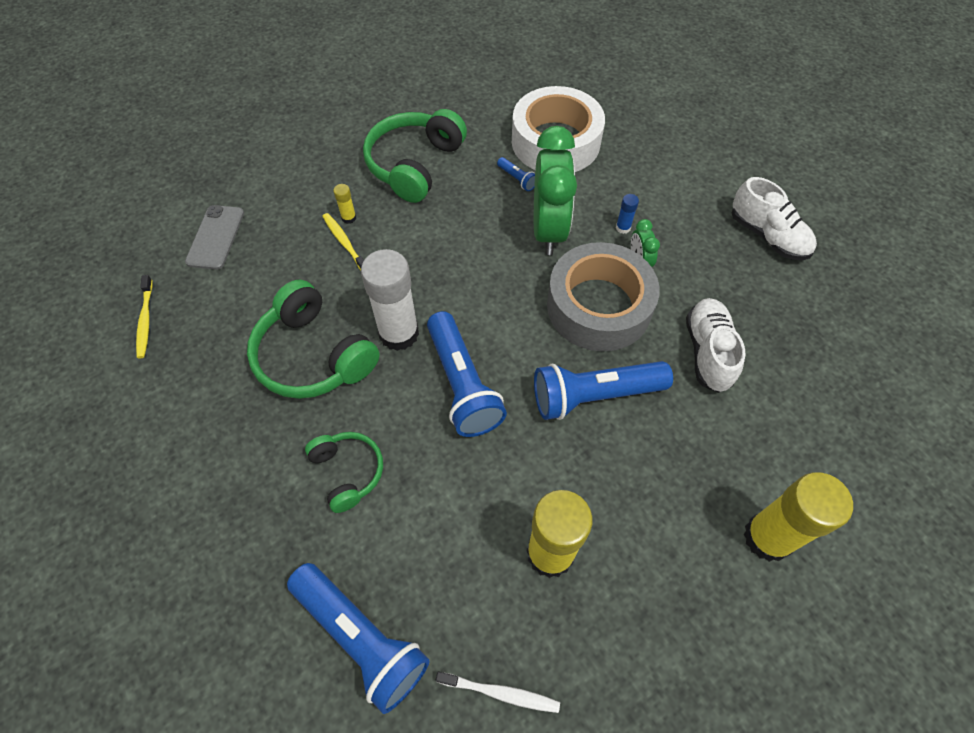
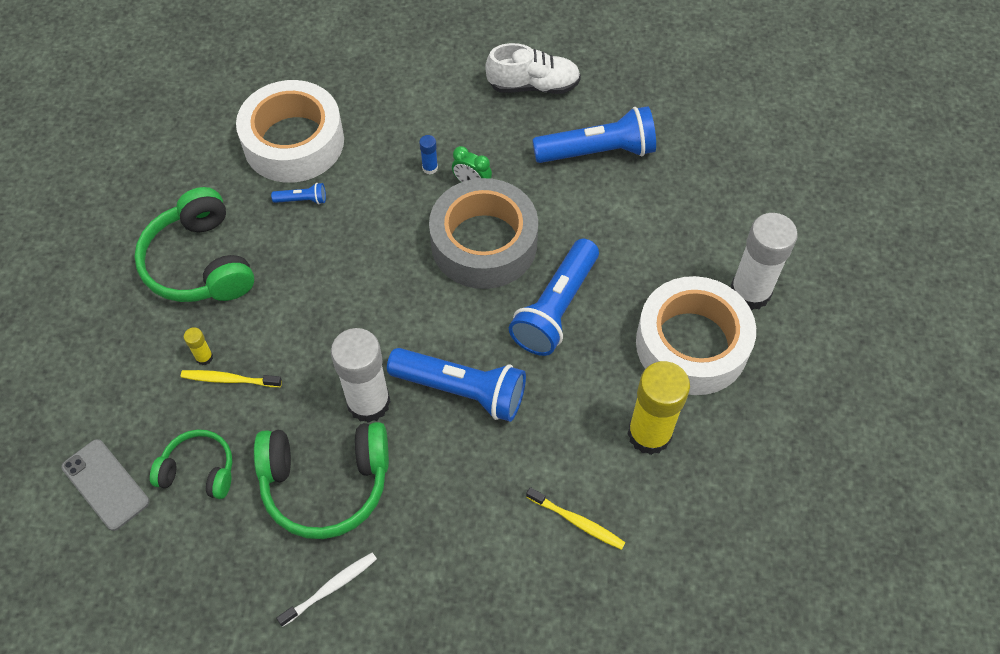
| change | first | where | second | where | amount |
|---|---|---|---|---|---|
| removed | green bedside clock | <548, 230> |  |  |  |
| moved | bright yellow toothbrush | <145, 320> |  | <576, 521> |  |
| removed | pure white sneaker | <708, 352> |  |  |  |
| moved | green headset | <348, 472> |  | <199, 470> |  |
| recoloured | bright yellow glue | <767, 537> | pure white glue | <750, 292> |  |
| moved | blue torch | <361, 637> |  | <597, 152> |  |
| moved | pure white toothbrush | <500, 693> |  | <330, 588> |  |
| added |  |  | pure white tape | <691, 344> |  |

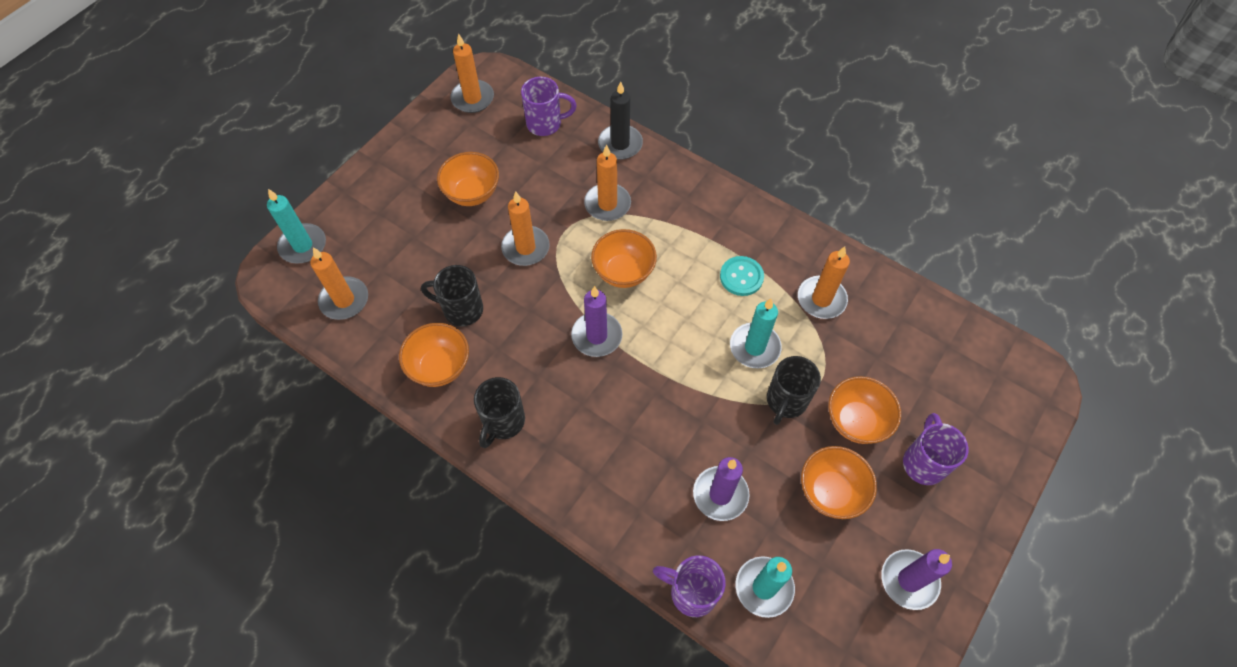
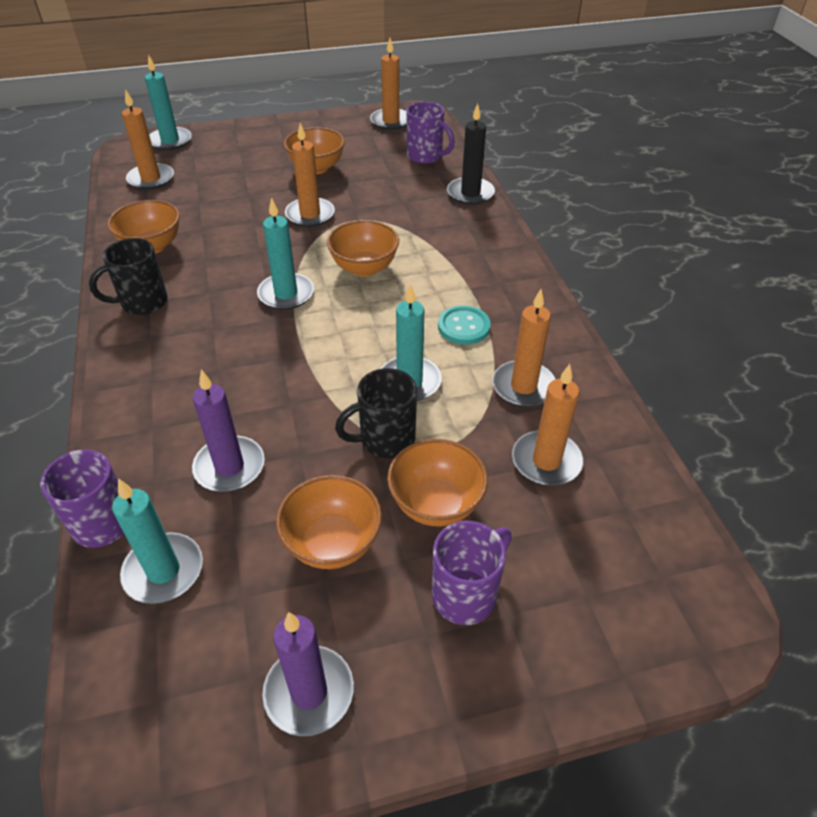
| change | first | where | second | where | amount |
|---|---|---|---|---|---|
| moved | orange-coloured pillar candle | <607, 204> |  | <546, 461> |  |
| removed | black coffee mug | <461, 309> |  |  |  |
| recoloured | royal purple pillar candle | <597, 336> | turquoise pillar candle | <286, 294> |  |

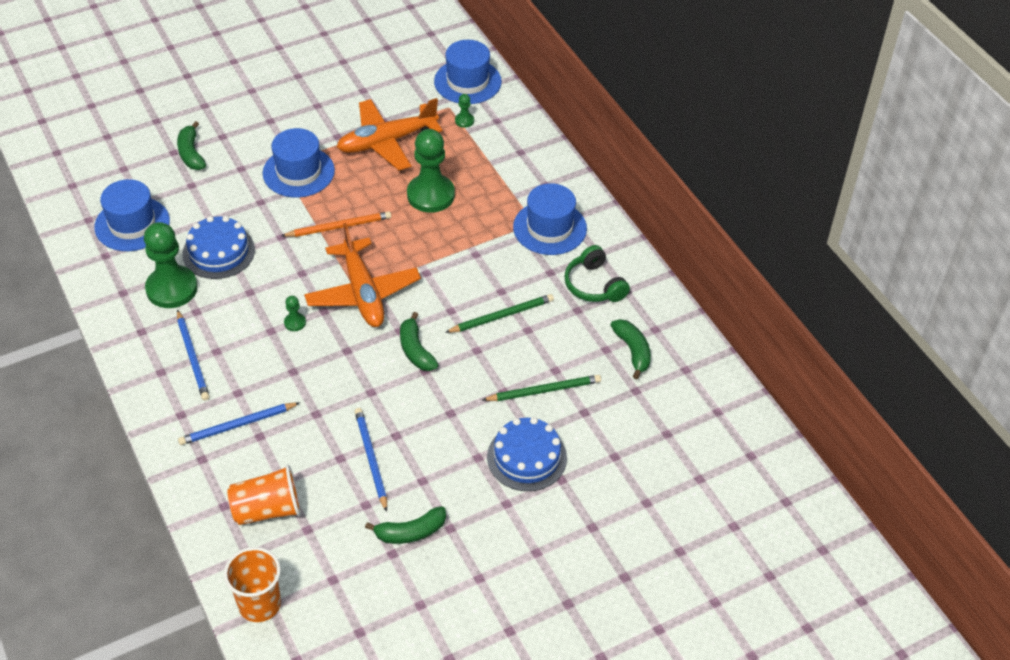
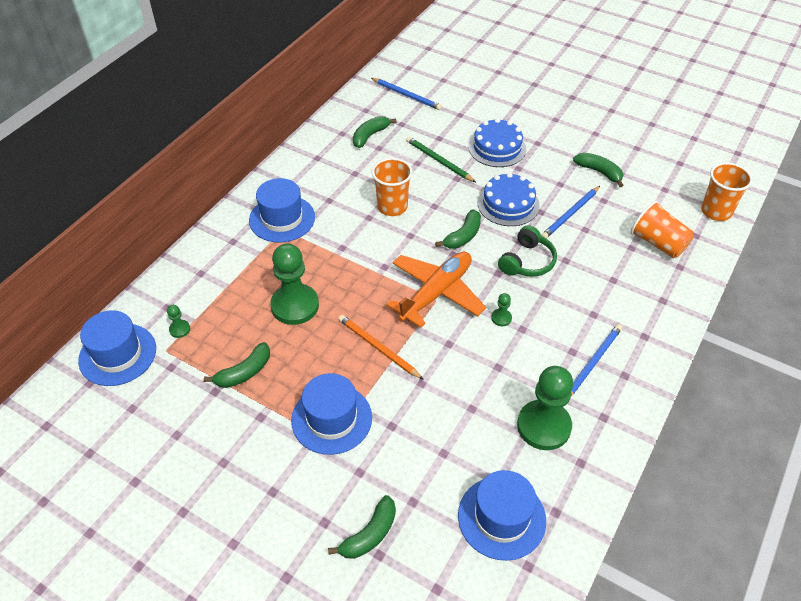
| change | first | where | second | where | amount |
|---|---|---|---|---|---|
| replaced | orange-coloured plane | <387, 141> | green toy banana | <244, 372> |  |
| moved | blue gateau | <218, 252> |  | <508, 204> |  |
| moved | green headset | <594, 285> |  | <527, 261> |  |
| replaced | green wooden pencil | <502, 316> | orange-coloured cup | <392, 207> |  |
| moved | blue wooden pencil | <237, 425> |  | <407, 95> |  |

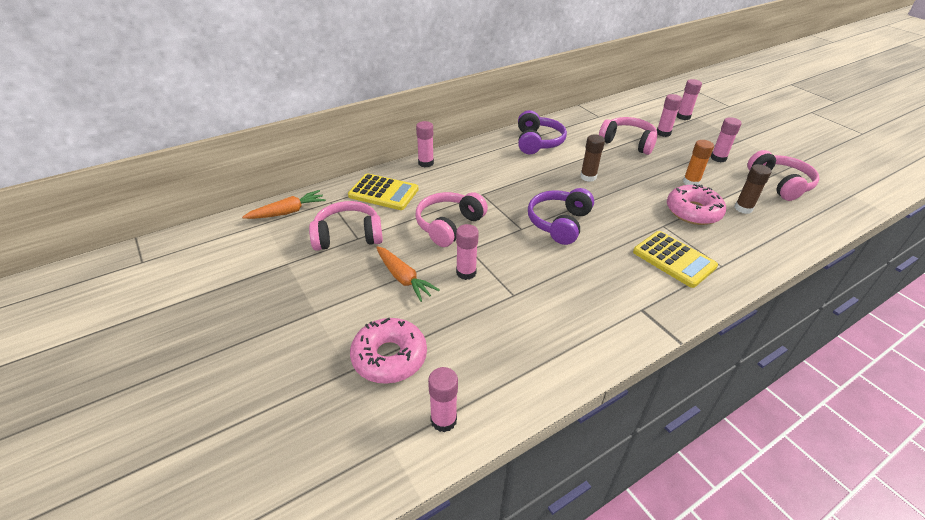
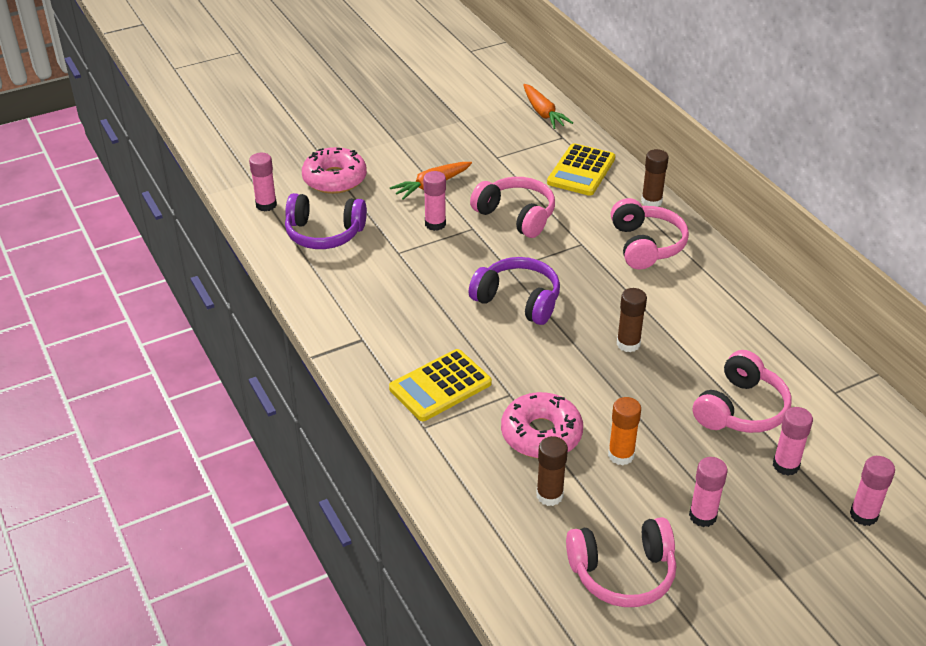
| change | first | where | second | where | amount |
|---|---|---|---|---|---|
| moved | royal purple headset | <537, 142> |  | <324, 233> |  |
| recoloured | pink glue | <426, 163> | dark brown glue | <651, 201> |  |
| moved | pink headset | <348, 236> |  | <645, 245> |  |

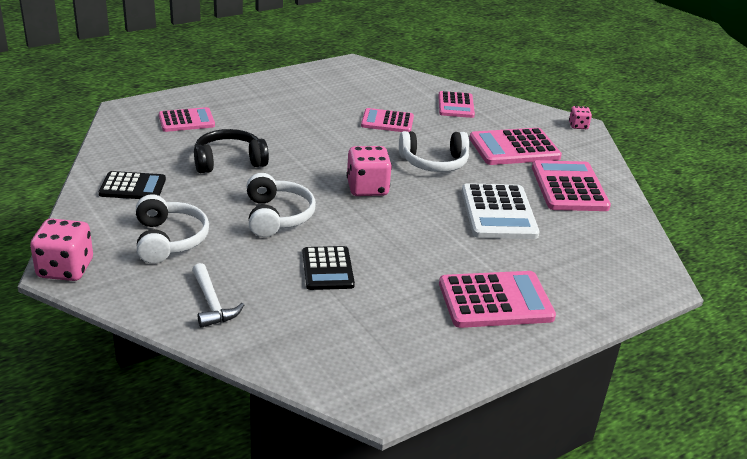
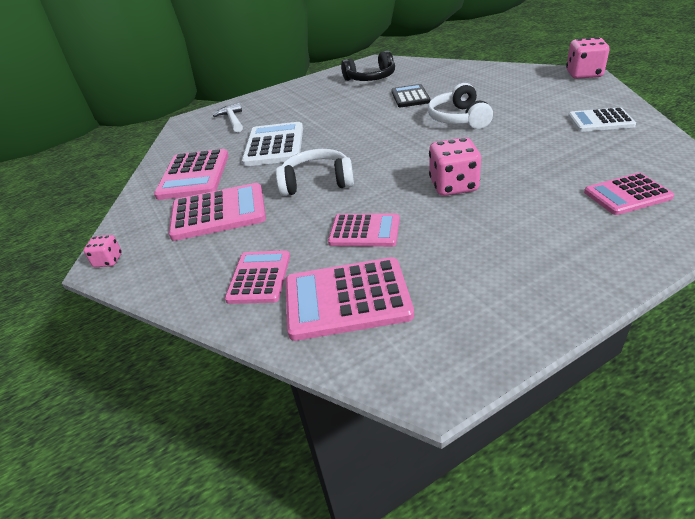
| change | first | where | second | where | amount |
|---|---|---|---|---|---|
| moved | black headset | <229, 161> |  | <371, 78> |  |
| moved | pink die | <367, 188> |  | <453, 186> |  |
| recoloured | black calculator | <132, 187> | pure white calculator | <600, 121> |  |
| removed | pure white headset | <169, 240> |  |  |  |
| moved | pure white claw hammer | <212, 304> |  | <233, 120> |  |
| moved | pink calculator | <495, 301> |  | <347, 299> |  |

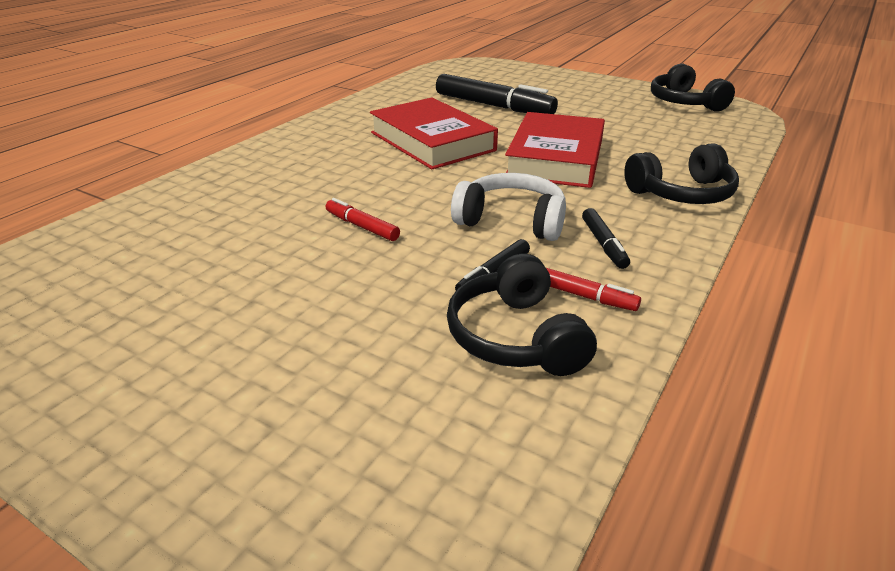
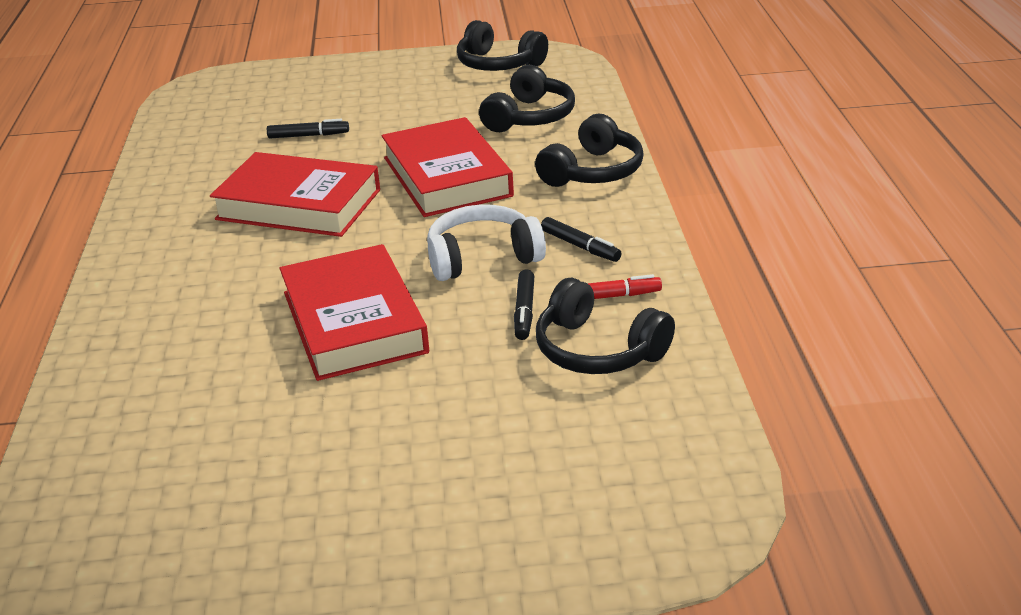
| change | first | where | second | where | amount |
|---|---|---|---|---|---|
| resized | black marker | <493, 106> |  | <308, 136> | x0.49 |
| replaced | red marker | <362, 226> | red hardback | <354, 322> |  |
| added |  |  | black headset | <529, 117> |  |

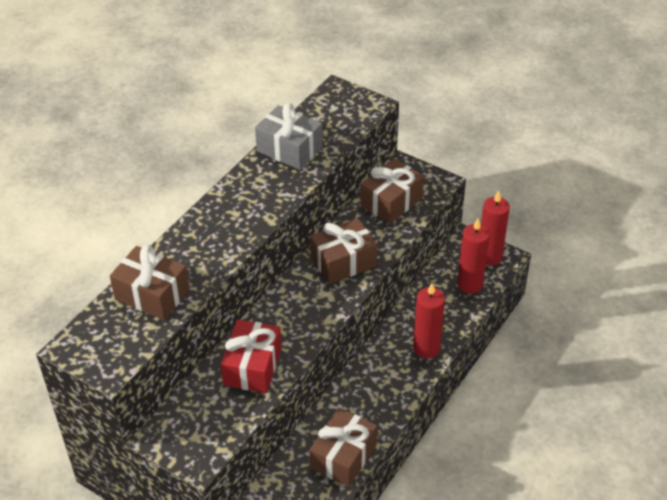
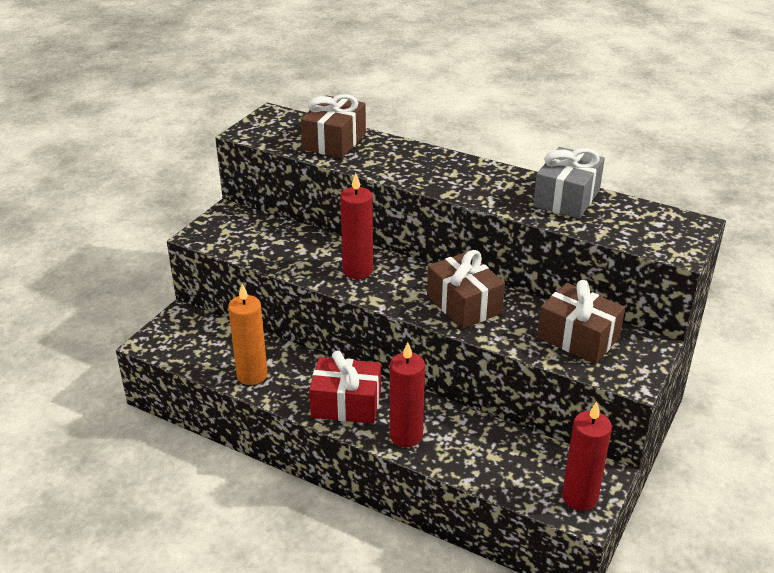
| change | first | where | second | where | amount |
|---|---|---|---|---|---|
| moved | red pillar candle | <470, 284> |  | <357, 270> |  |
| moved | red present | <252, 366> |  | <346, 404> |  |
| replaced | dark brown present | <343, 456> | orange-coloured pillar candle | <252, 375> |  |

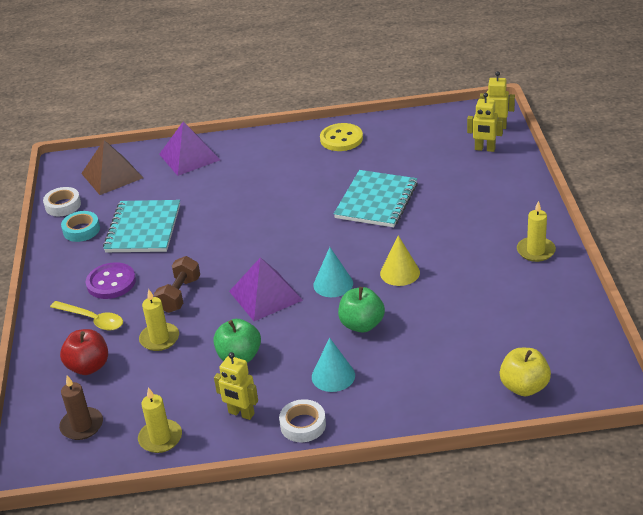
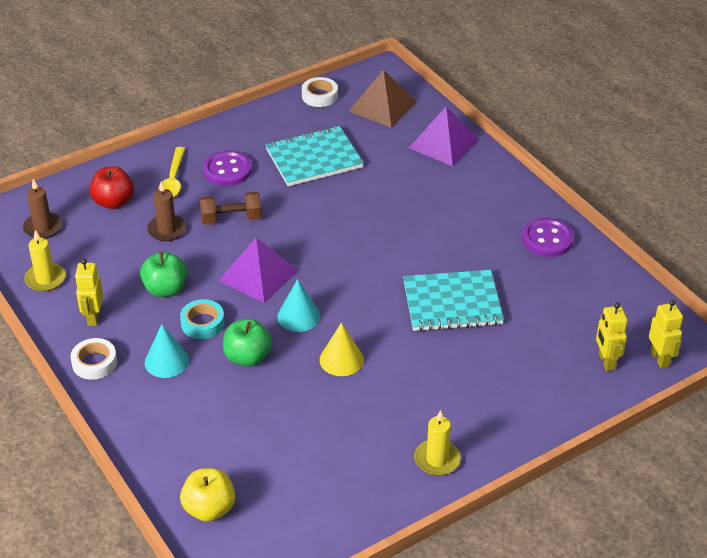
| change | first | where | second | where | amount |
|---|---|---|---|---|---|
| recoloured | bright yellow sewing button | <341, 139> | royal purple sewing button | <547, 239> |  |
| moved | turquoise tape | <81, 230> |  | <202, 323> |  |
| recoloured | bright yellow pillar candle | <159, 339> | dark brown pillar candle | <167, 230> |  |

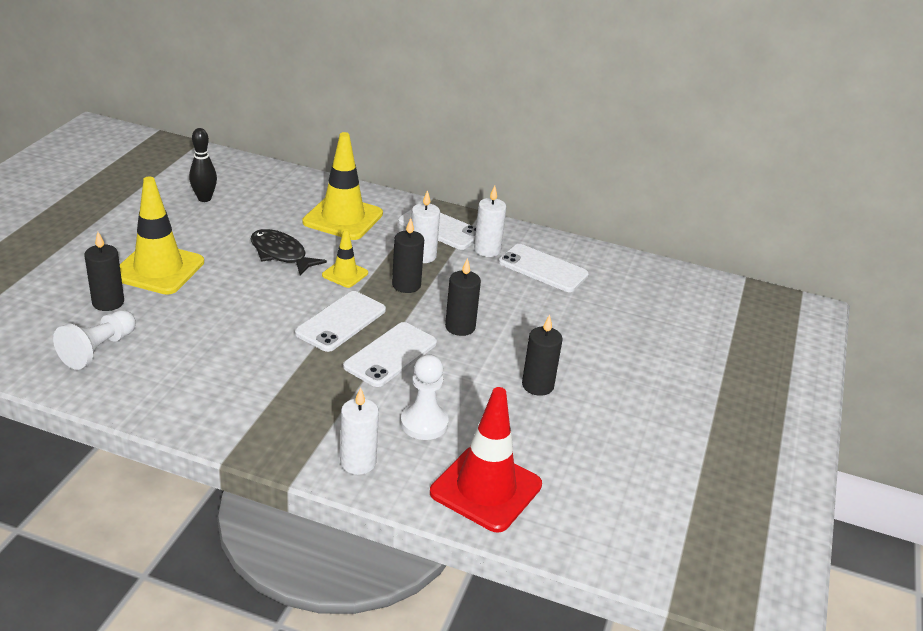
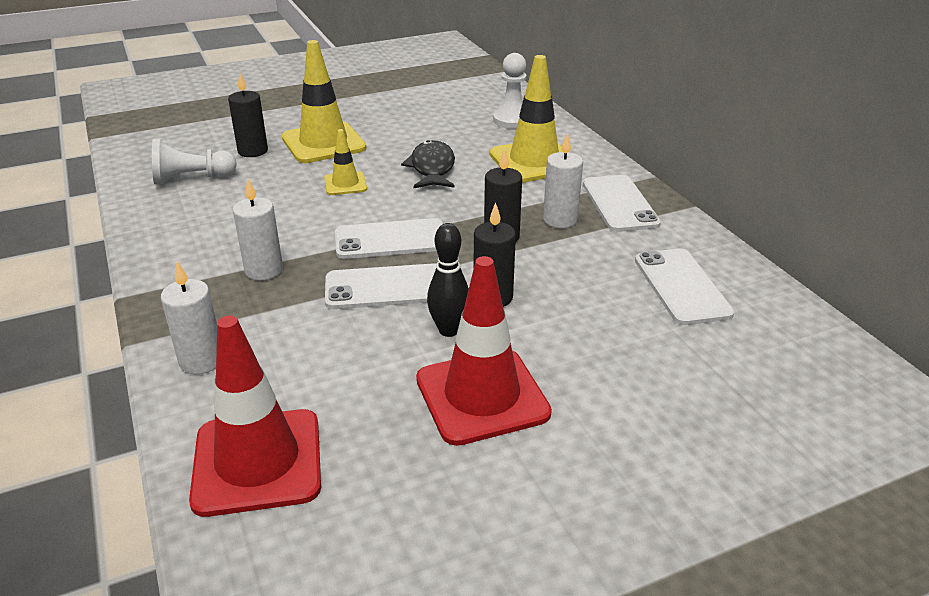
| change | first | where | second | where | amount |
|---|---|---|---|---|---|
| moved | black bowling pin | <204, 198> |  | <449, 330> |  |
| moved | pure white pillar candle | <487, 250> |  | <264, 270> |  |
| moved | bright yellow safety cone | <345, 274> |  | <345, 184> |  |
| replaced | black pillar candle | <537, 385> | red safety cone | <482, 396> |  |
| moved | pure white chess pawn | <424, 423> |  | <512, 120> |  |

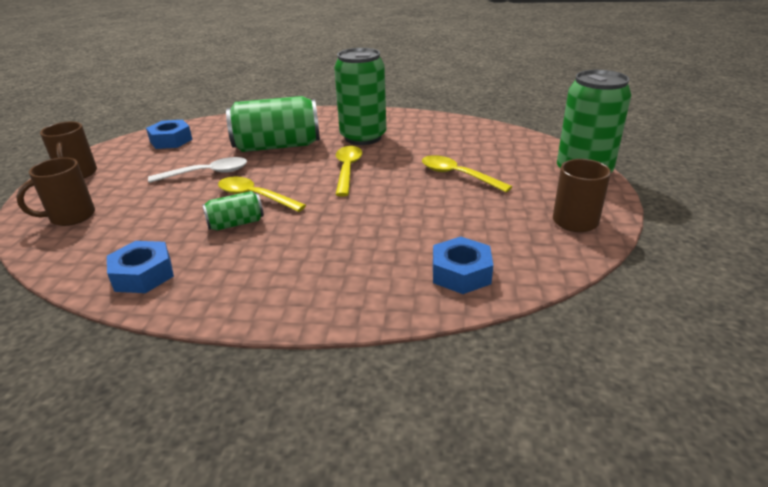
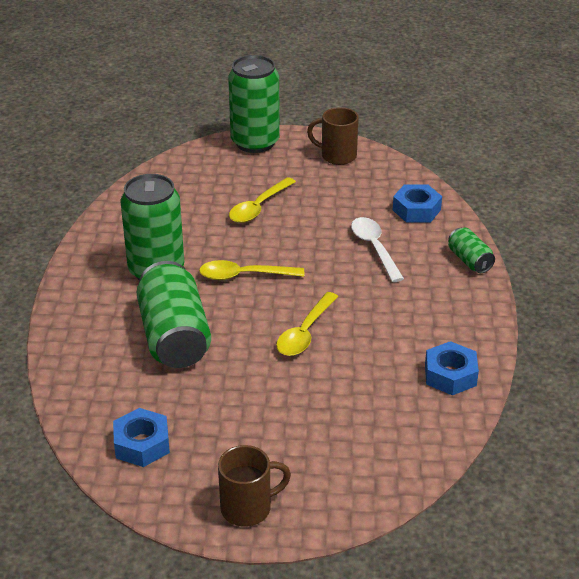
| change | first | where | second | where | amount |
|---|---|---|---|---|---|
| removed | dark brown coffee mug | <70, 217> |  |  |  |
| moved | pure white tablespoon | <207, 173> |  | <374, 248> |  |
| moved | green can | <236, 223> |  | <469, 260> |  |

